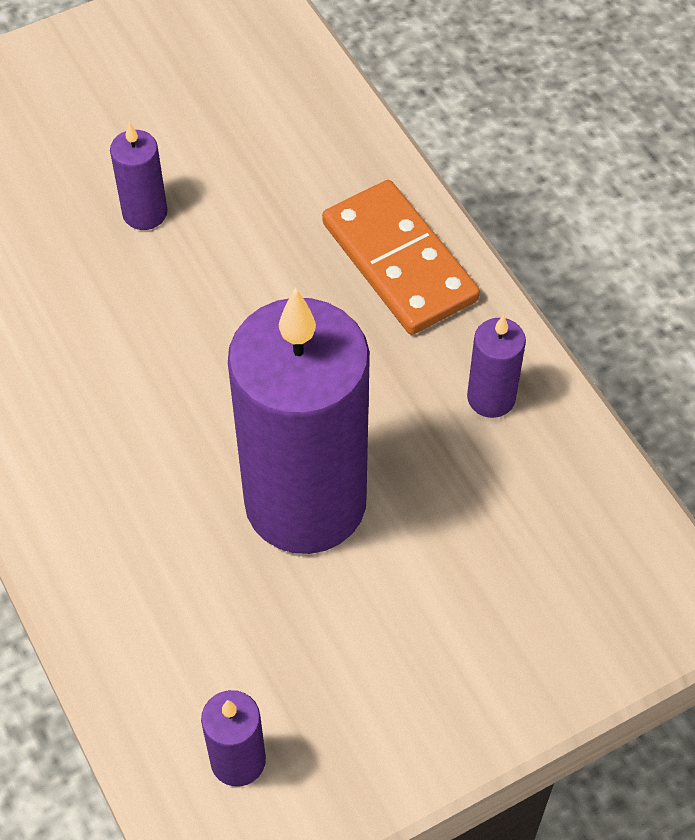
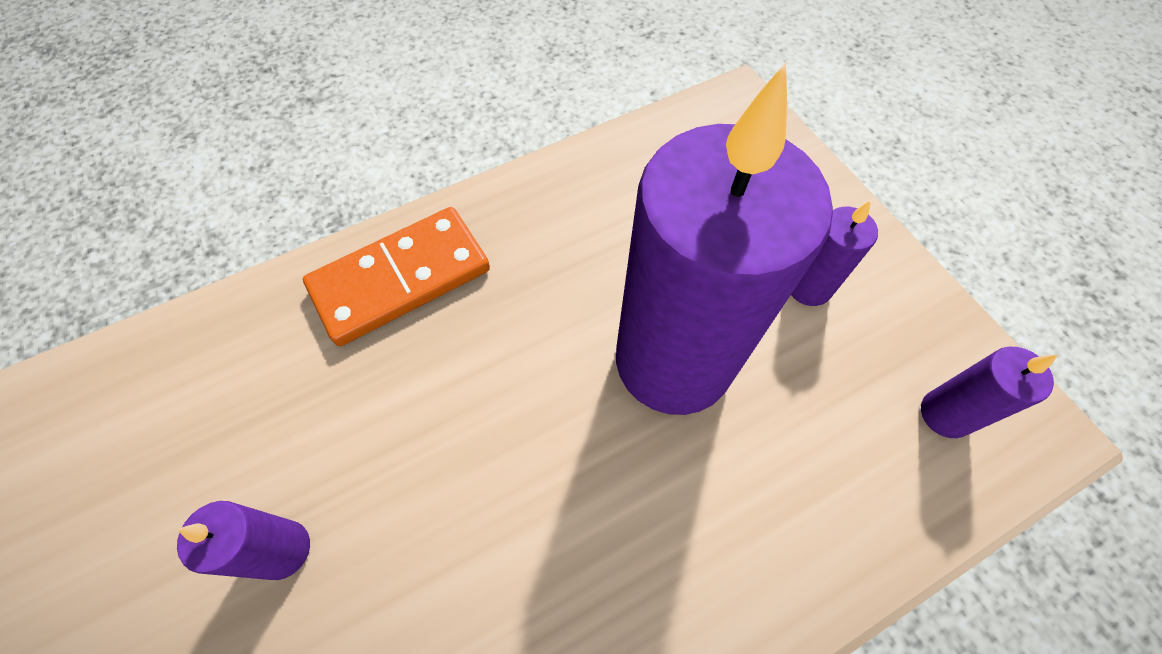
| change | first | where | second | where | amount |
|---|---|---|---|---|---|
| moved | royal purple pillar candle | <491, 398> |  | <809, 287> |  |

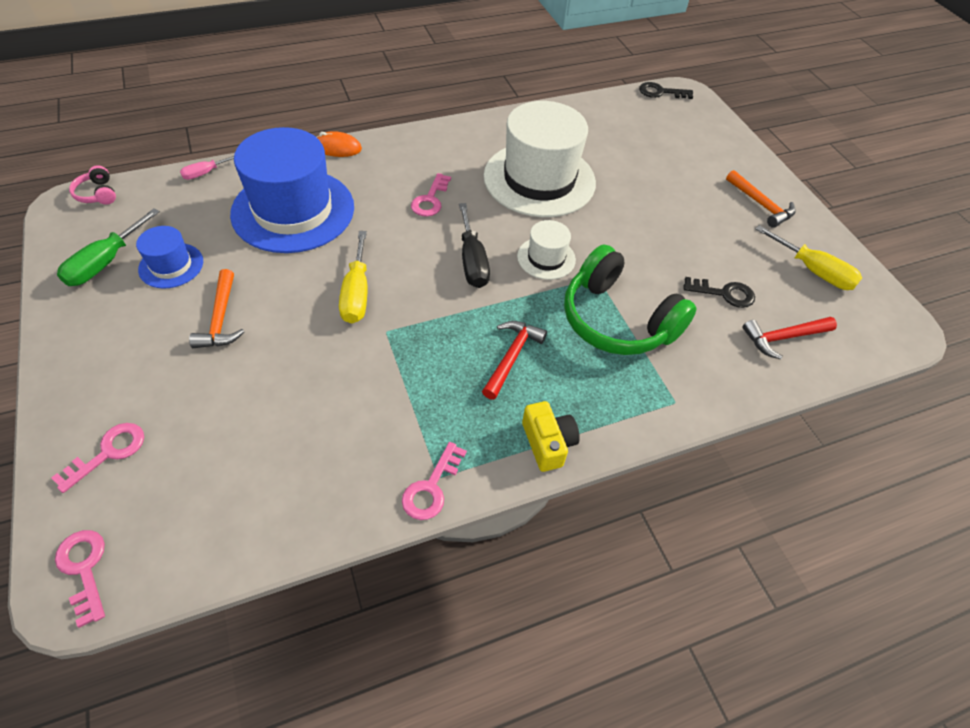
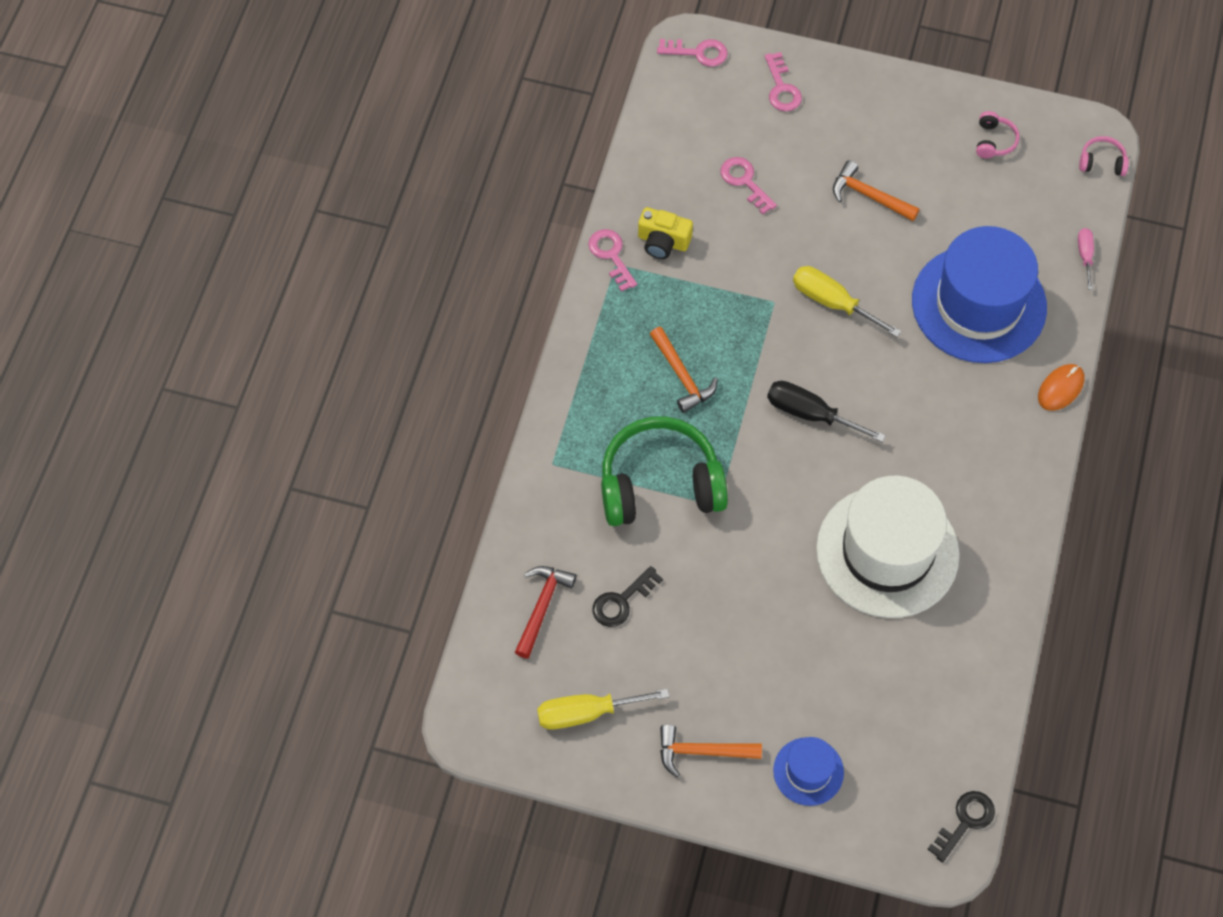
| change | first | where | second | where | amount |
|---|---|---|---|---|---|
| moved | pink door key | <430, 200> |  | <745, 181> |  |
| replaced | green flat screwdriver | <105, 262> | pink headset | <994, 141> |  |
| removed | pure white hat | <546, 258> |  |  |  |
| moved | blue hat | <171, 265> |  | <808, 771> |  |
| recoloured | red claw hammer | <511, 357> | orange-coloured claw hammer | <682, 376> |  |
| moved | bright yellow compact camera | <548, 443> |  | <663, 241> |  |

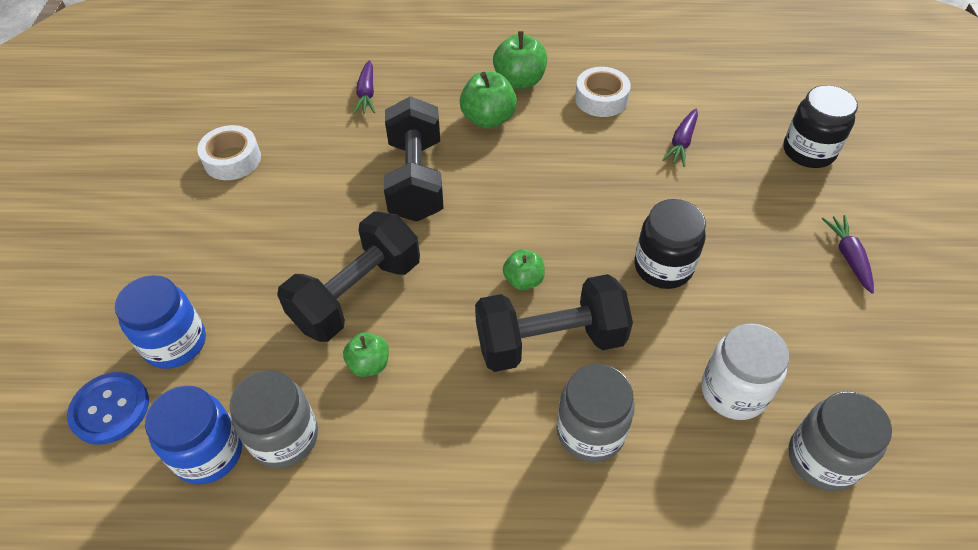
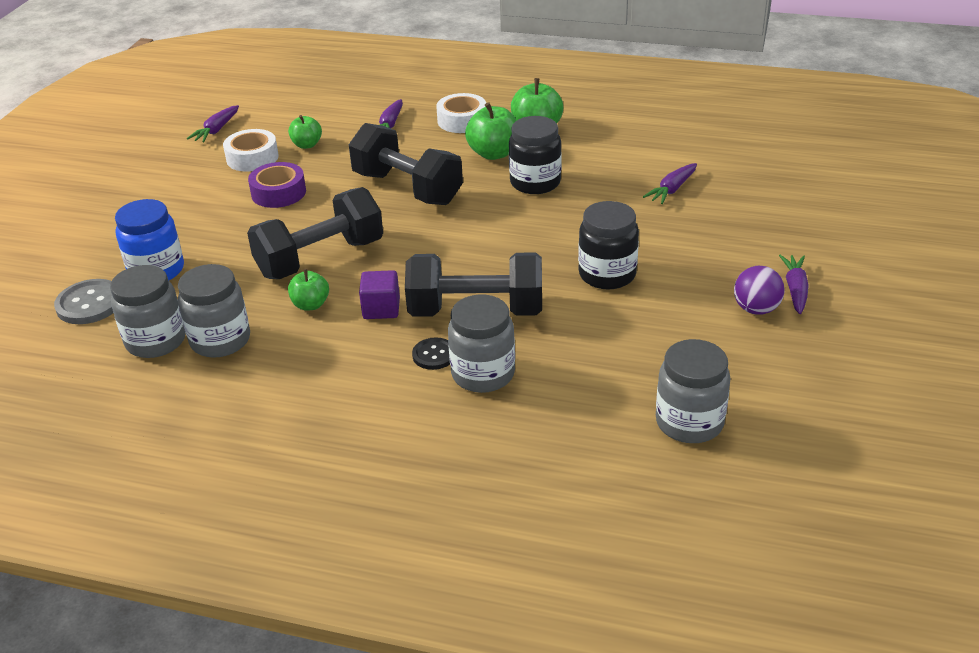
| change | first | where | second | where | amount |
|---|---|---|---|---|---|
| moved | pure white tape | <601, 99> |  | <462, 121> |  |
| moved | black preserve jar | <808, 151> |  | <535, 183> |  |
| turned | black free weight | <416, 179> |  | <407, 188> | 60 degrees counterclockwise |
| moved | green toy apple | <523, 280> |  | <307, 145> |  |
| removed | pure white preserve jar | <733, 392> |  |  |  |
| recoloured | blue sewing button | <110, 409> | grey sewing button | <89, 304> |  |
| recoloured | blue preserve jar | <208, 453> | grey preserve jar | <156, 341> |  |
| added |  |  | royal purple carrot | <216, 130> |  |
| added |  |  | royal purple tape | <278, 193> |  |
| added |  |  | royal purple ball | <756, 309> |  |
| added |  |  | royal purple cube | <381, 309> |  |
| added |  |  | black sewing button | <434, 355> |  |

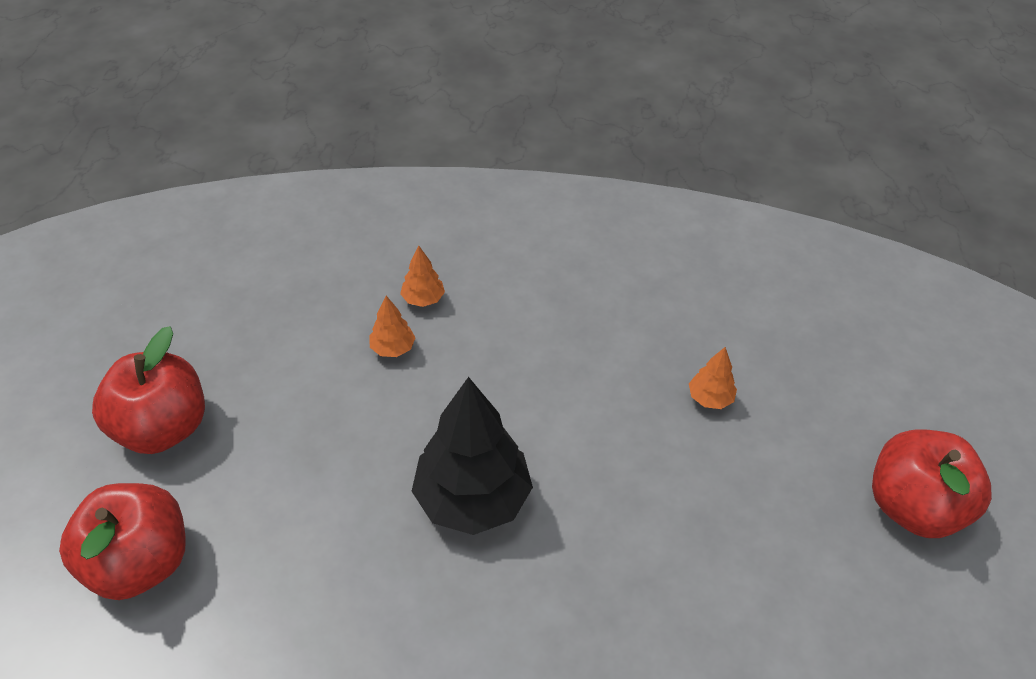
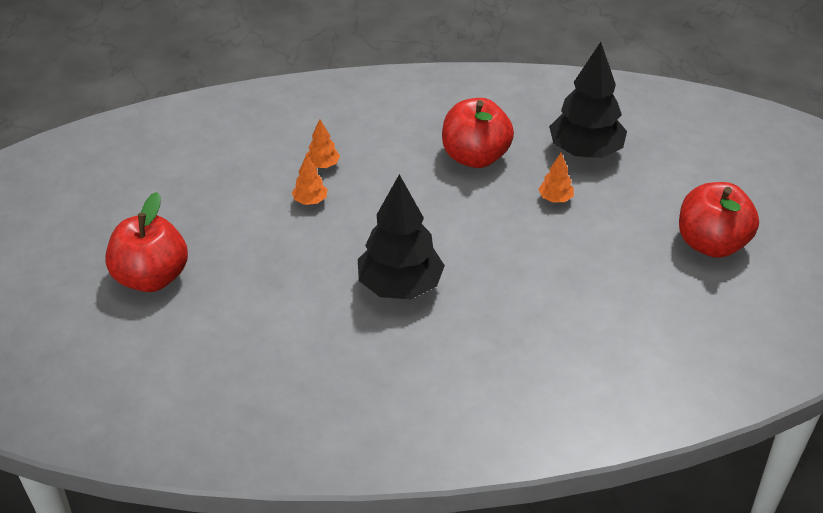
| change | first | where | second | where | amount |
|---|---|---|---|---|---|
| moved | red toy apple | <140, 563> |  | <475, 157> |  |
| added |  |  | black fir tree | <585, 152> |  |

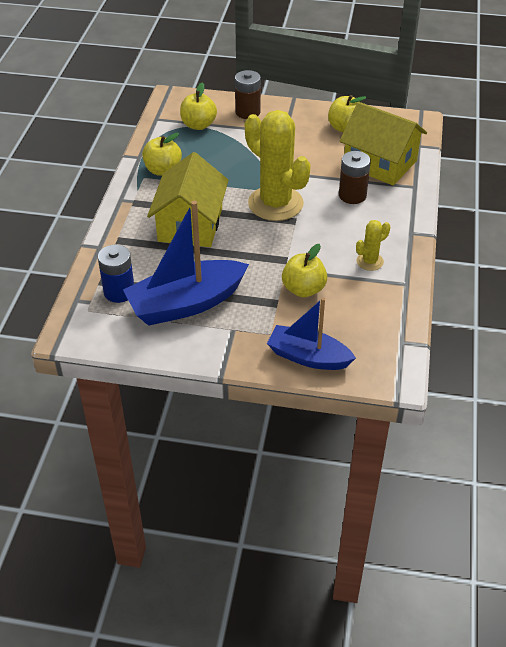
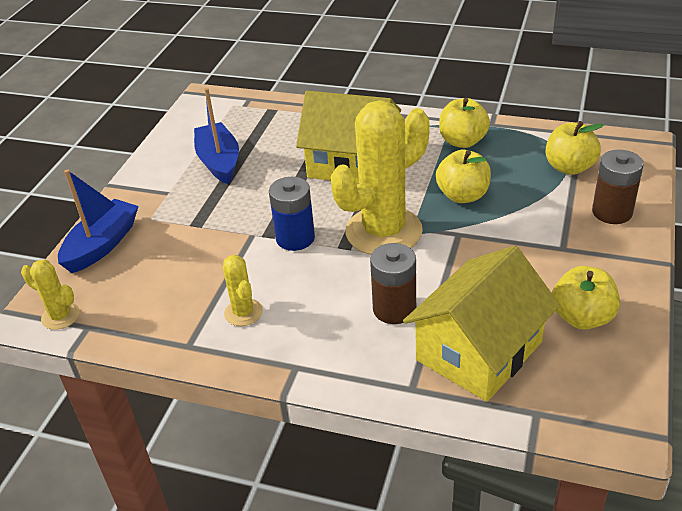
| change | first | where | second | where | amount |
|---|---|---|---|---|---|
| resized | blue sailboat | <186, 304> |  | <219, 162> | x0.66 |
| moved | bright yellow toy apple | <303, 289> |  | <463, 195> |  |
| moved | blue power cell | <119, 292> |  | <295, 238> |  |
| added |  |  | bright yellow prickly plant | <60, 316> |  |

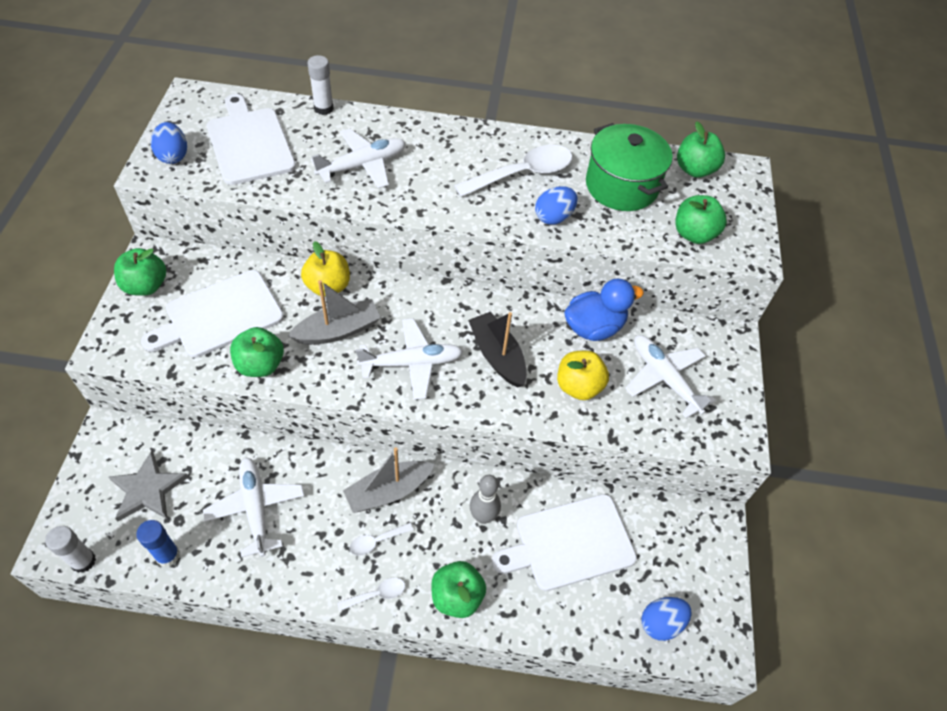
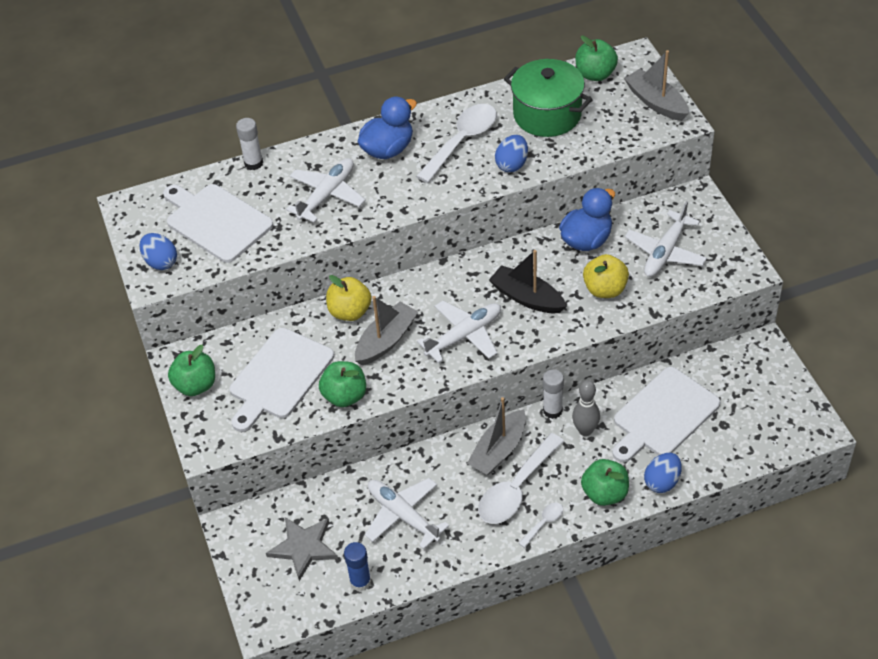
| change | first | where | second | where | amount |
|---|---|---|---|---|---|
| removed | green toy apple | <694, 234> |  |  |  |
| turned | pure white plane | <664, 378> |  | <665, 252> | 90 degrees counterclockwise |
| resized | pure white tablespoon | <376, 541> |  | <516, 489> | x2.13 |
| moved | pure white glue | <83, 561> |  | <552, 410> |  |
| moved | blue toy egg | <661, 623> |  | <662, 482> |  |
| added |  |  | grey sailboat | <656, 102> |  |
| added |  |  | blue duck | <388, 149> |  |

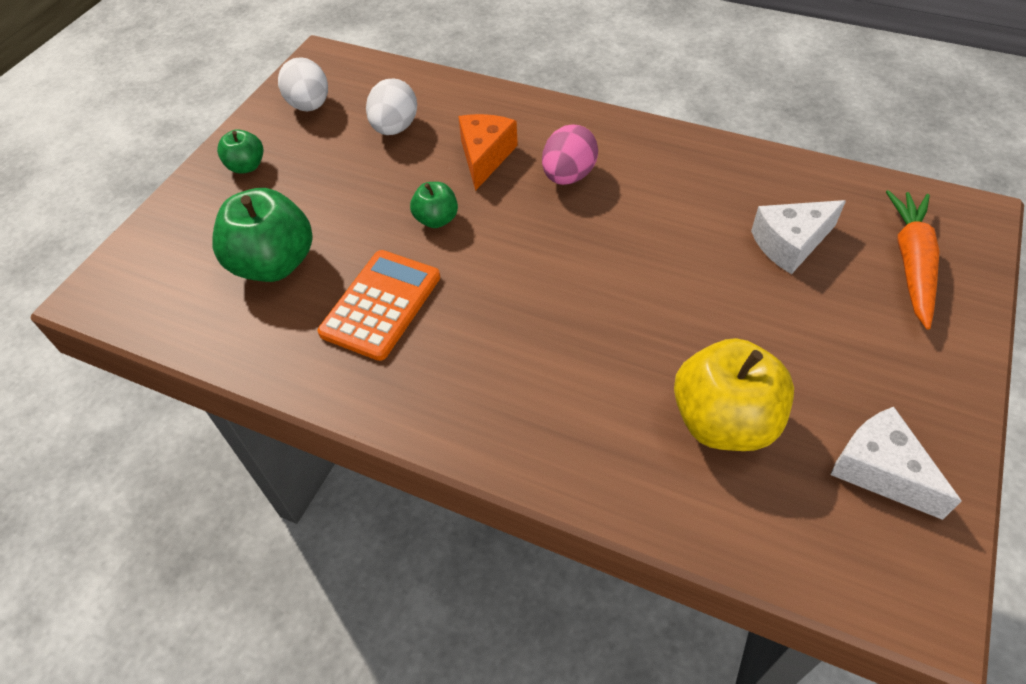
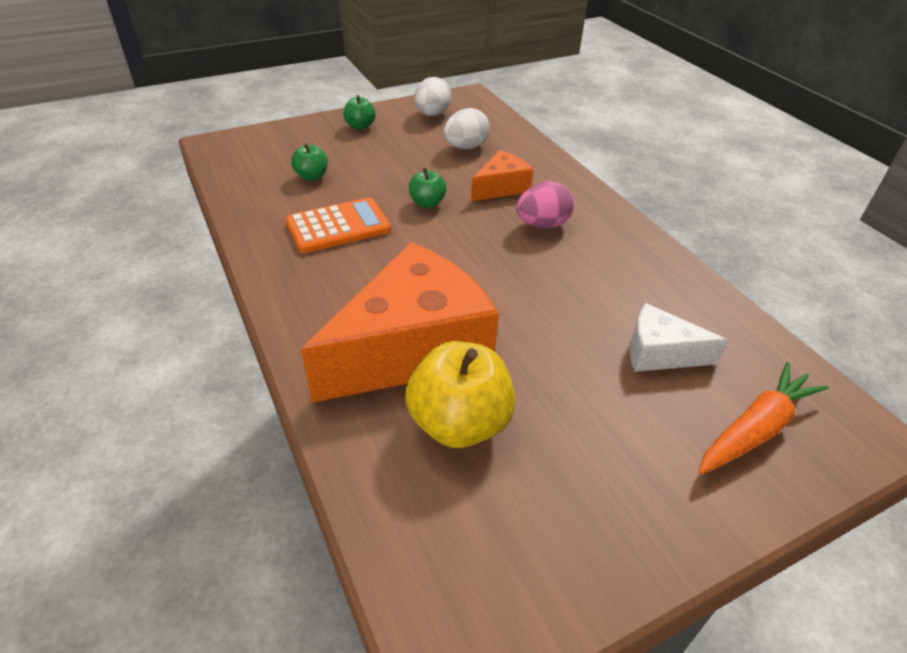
| change | first | where | second | where | amount |
|---|---|---|---|---|---|
| resized | green toy apple | <274, 264> |  | <312, 176> | x0.52 |
| removed | pure white piece of cheese | <880, 470> |  |  |  |
| added |  |  | orange-coloured piece of cheese | <412, 348> |  |

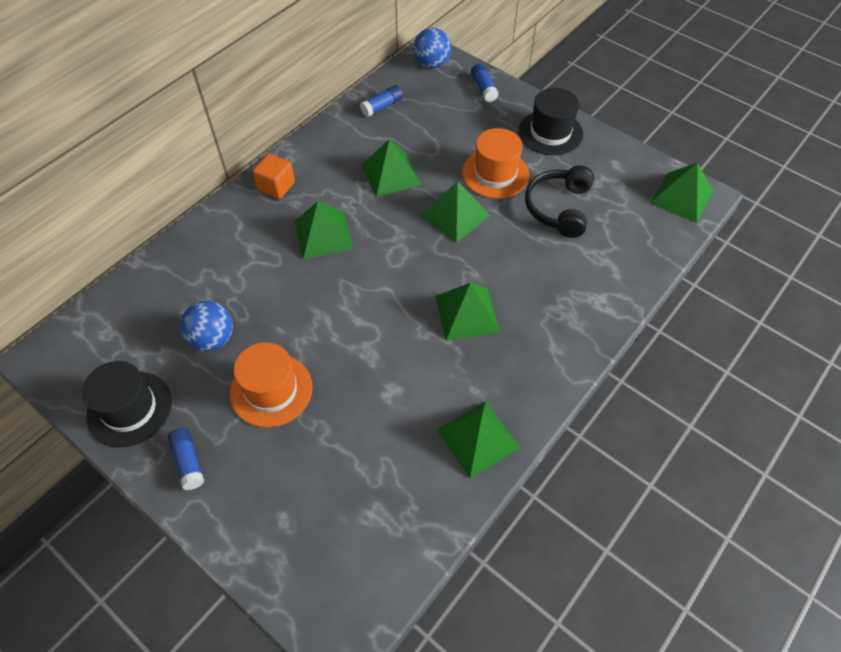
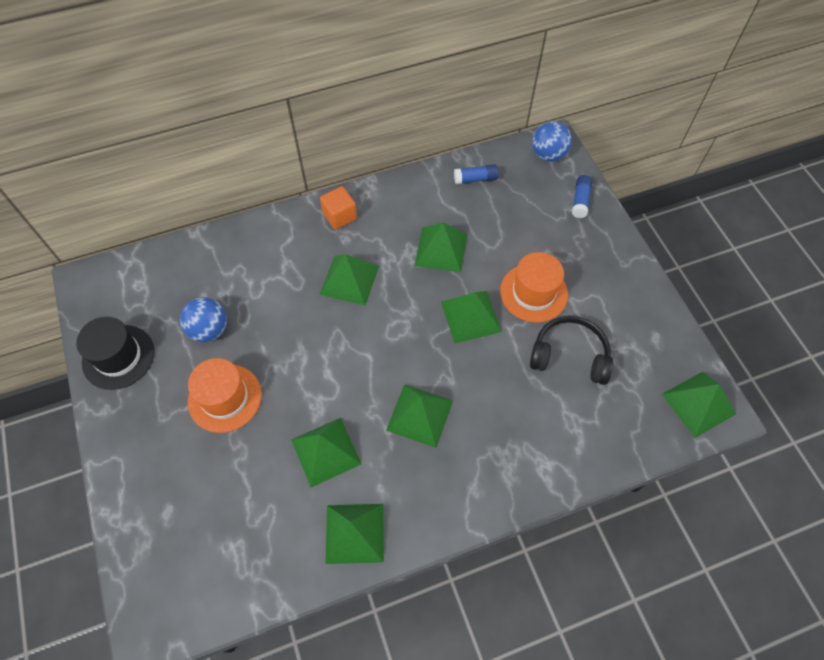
| change | first | where | second | where | amount |
|---|---|---|---|---|---|
| removed | black hat | <550, 132> |  |  |  |
| turned | black headset | <559, 208> |  | <569, 355> | 60 degrees clockwise |
| removed | blue glue | <188, 462> |  |  |  |
| added |  |  | green solid pyramid | <326, 451> |  |

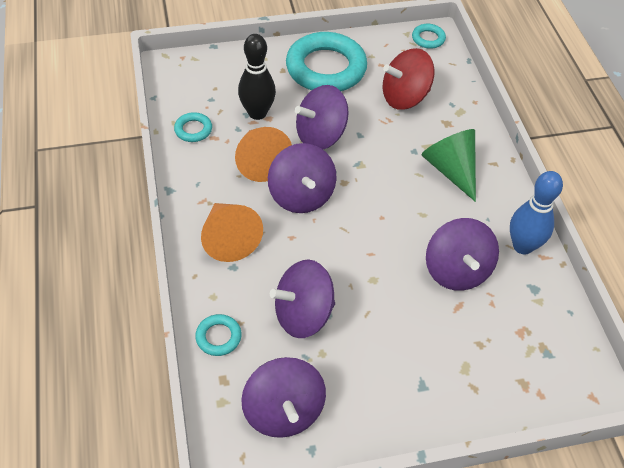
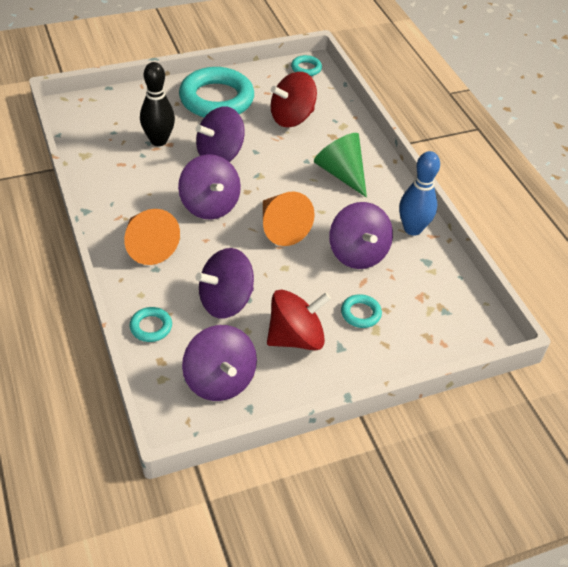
| change | first | where | second | where | amount |
|---|---|---|---|---|---|
| moved | turquoise ring | <193, 130> |  | <360, 313> |  |
| moved | orange-coloured solid cone | <260, 162> |  | <281, 228> |  |
| added |  |  | red toy top | <296, 337> |  |

